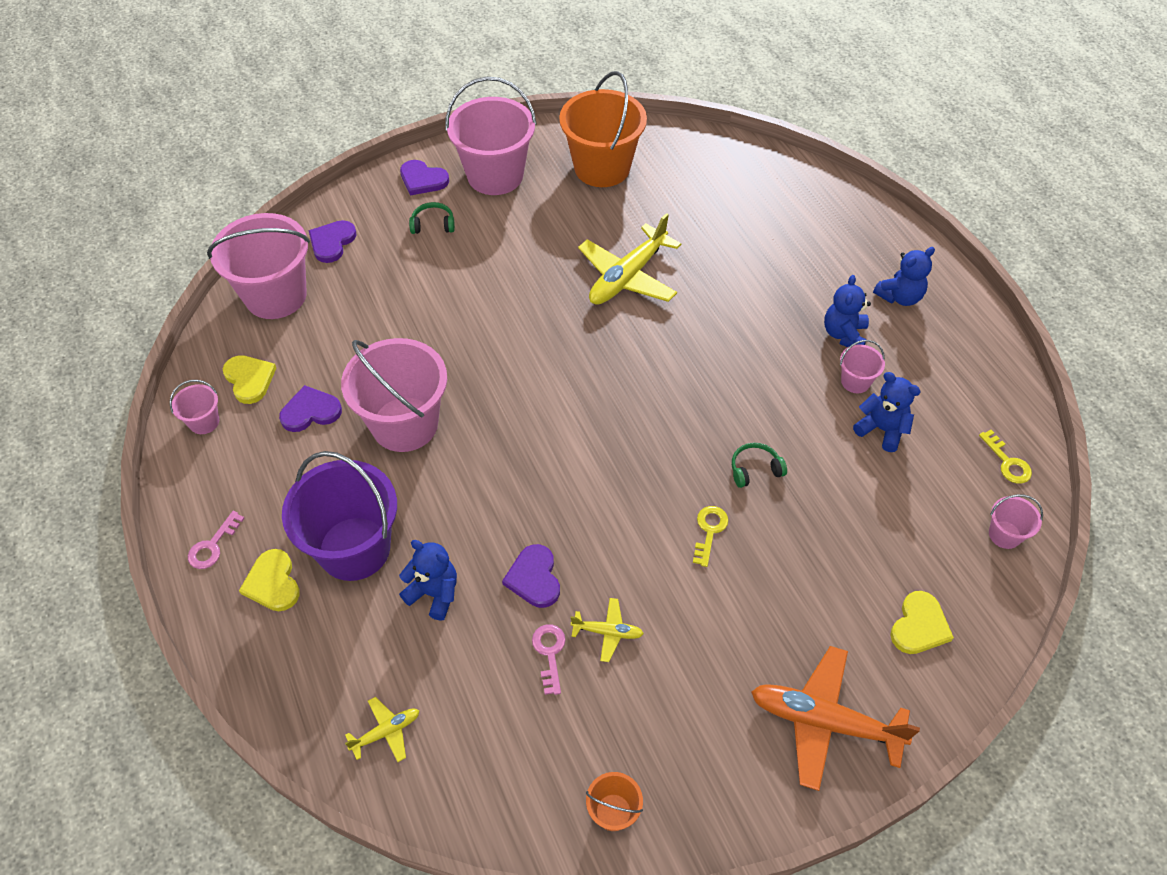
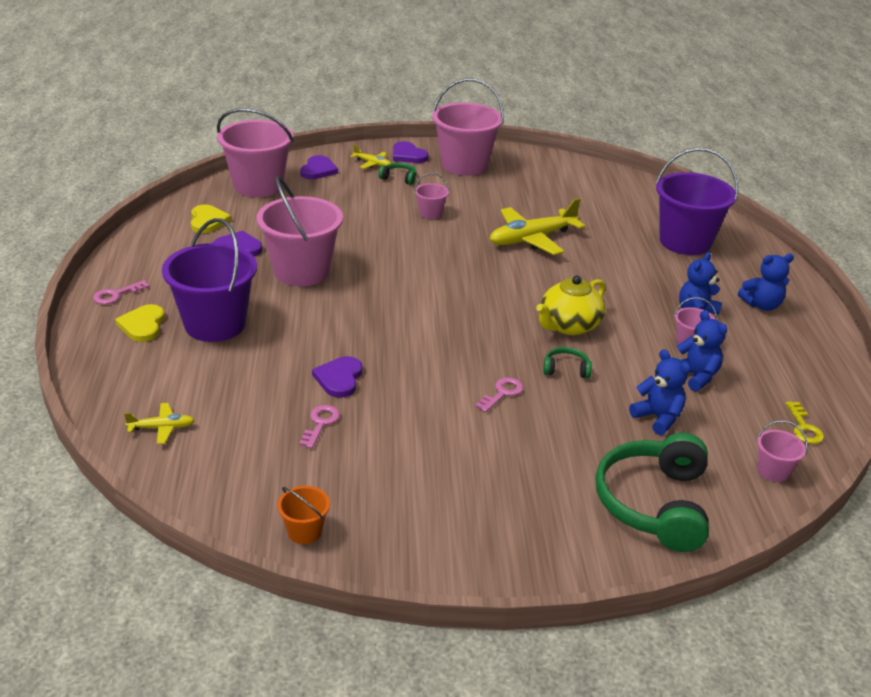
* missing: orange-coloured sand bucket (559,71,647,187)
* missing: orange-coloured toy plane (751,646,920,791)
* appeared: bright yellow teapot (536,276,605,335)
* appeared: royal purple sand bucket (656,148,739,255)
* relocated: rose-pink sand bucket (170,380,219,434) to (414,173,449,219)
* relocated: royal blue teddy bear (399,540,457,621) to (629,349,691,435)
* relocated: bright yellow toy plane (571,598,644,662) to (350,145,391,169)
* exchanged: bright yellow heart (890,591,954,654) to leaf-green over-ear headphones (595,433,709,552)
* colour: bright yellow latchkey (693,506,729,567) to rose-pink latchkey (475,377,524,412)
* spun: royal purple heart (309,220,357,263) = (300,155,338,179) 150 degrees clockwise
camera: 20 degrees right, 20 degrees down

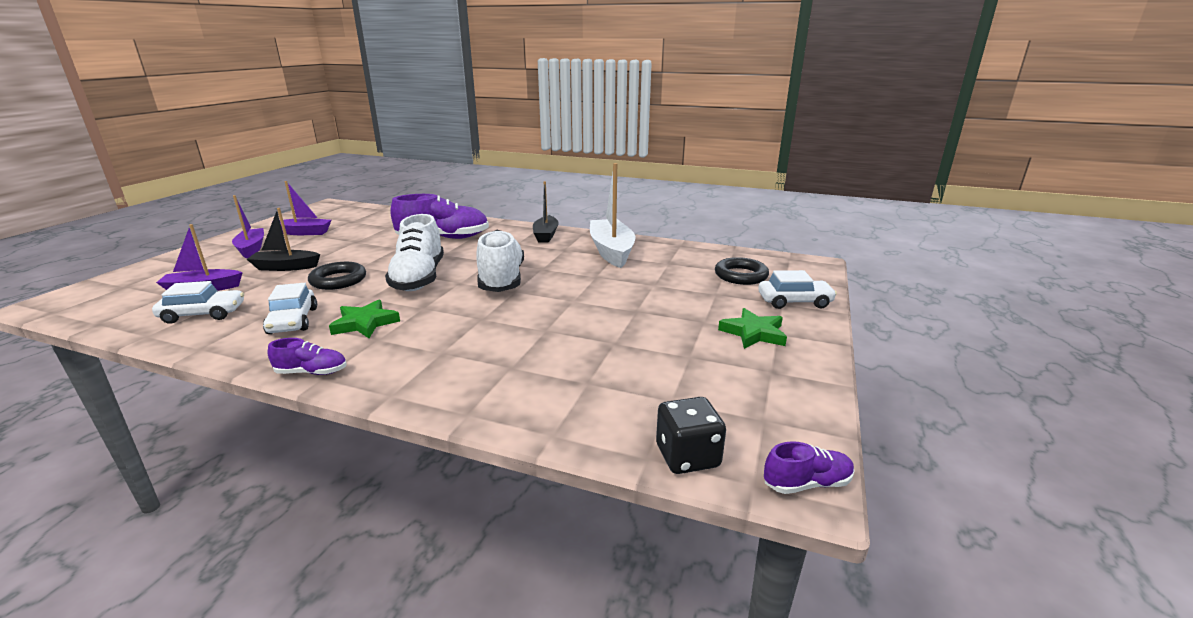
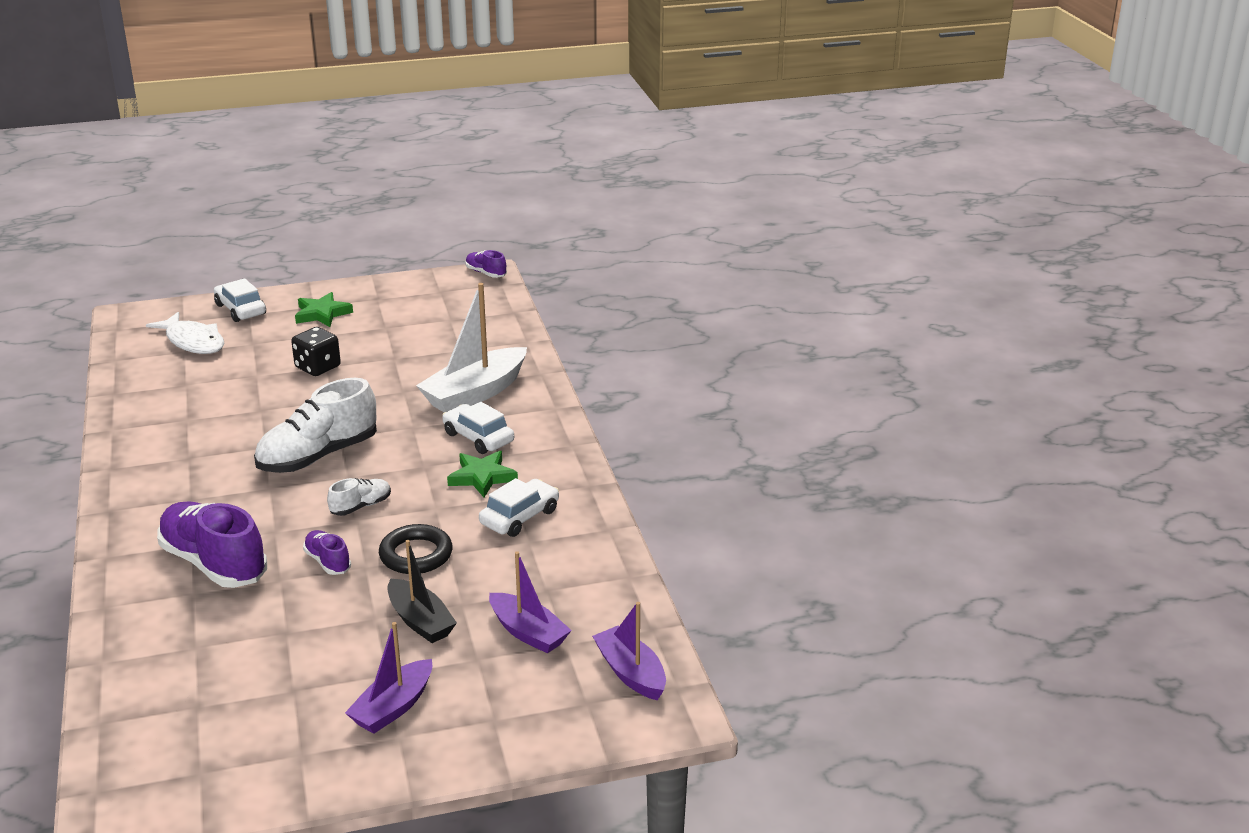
* missing: ebony boat (533,181,559,243)
* relocated: white car (152,281,244,324) to (442,402,514,454)
* relocated: royal purple shoe (268,338,346,375) to (303,530,351,575)
* relocated: royal purple boat (280,181,331,235) to (592,602,666,700)
* relocated: white boat (590,163,636,268) to (416,283,527,412)
* relocated: ebony die (656,397,726,474) to (291,327,341,376)
* exchanged: ebony ring (715,257,769,285) to white fish figure (146,312,224,354)
* size: white shoe (385,214,444,291) = (327,478,391,516) x0.48
camera: 125 degrees left, 5 degrees up

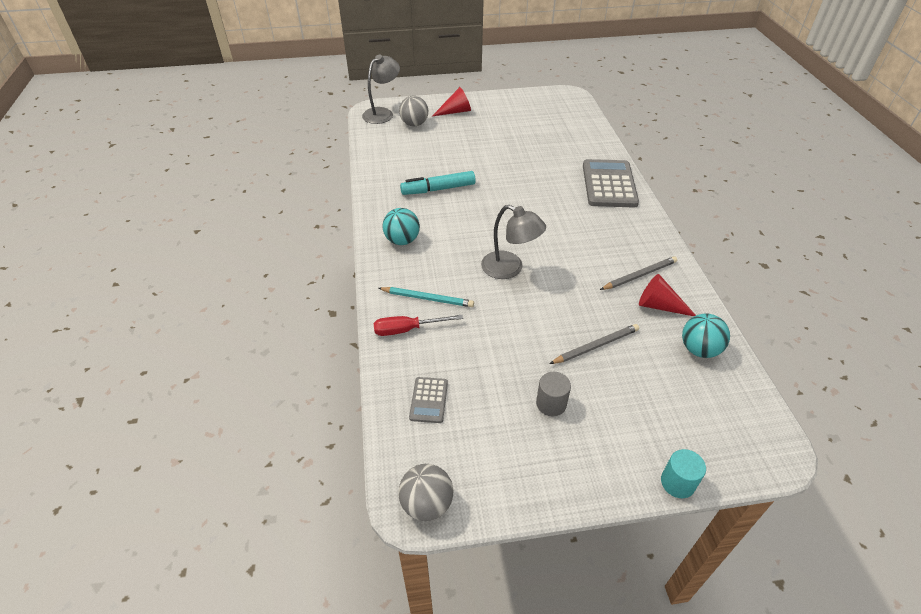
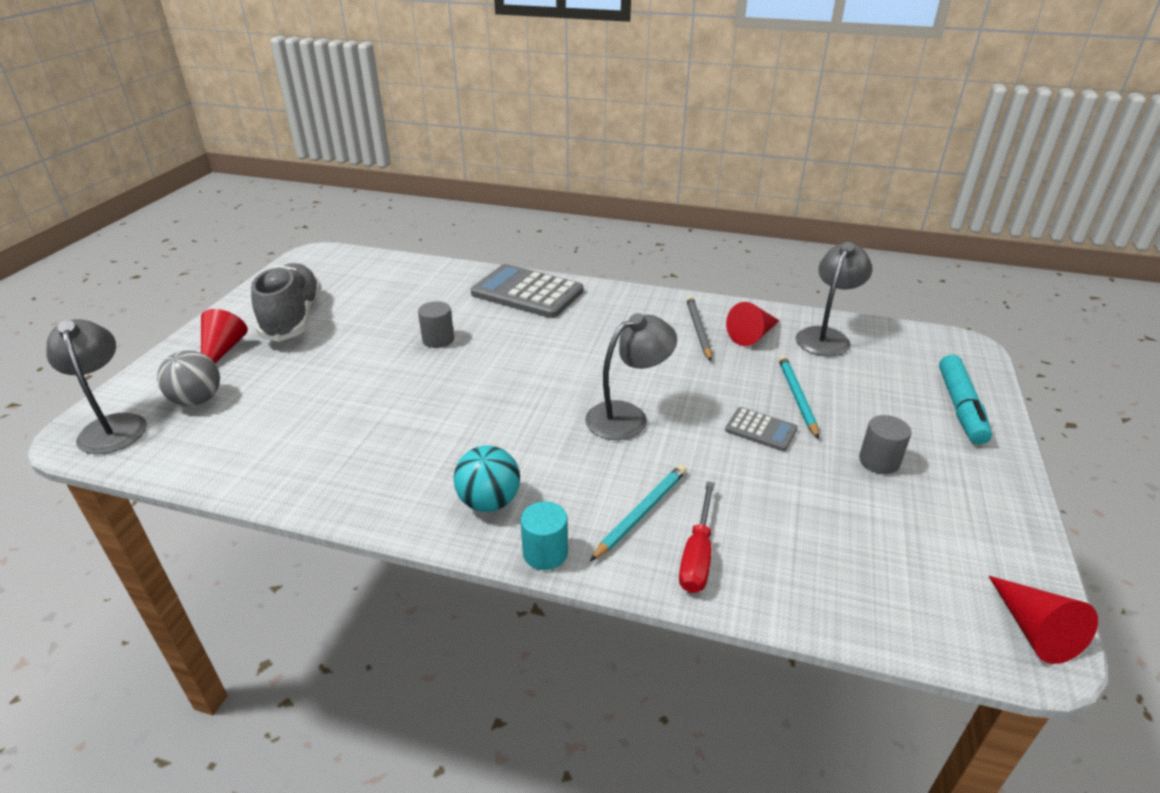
* appeared: gray shoe (251,263,321,342)
* appeared: gray cylinder shape (418,301,454,348)
* relocated: turquoise felt pen (400,171,476,195) to (939,355,992,444)
* relocated: gray pocket calculator (409,377,448,423) to (725,407,798,451)
* relocated: turquoise cylinder shape (661,449,706,498) to (520,501,568,570)
* exchanged: gray sphere (398,464,453,521) to crimson cone (989,576,1098,664)
* exchanged: turquoise sphere (682,313,730,358) to gray lamp (796,242,872,356)
* colour: gray pencil (550,324,639,364) to turquoise pencil (778,355,819,439)
camera: 65 degrees left, 10 degrees down

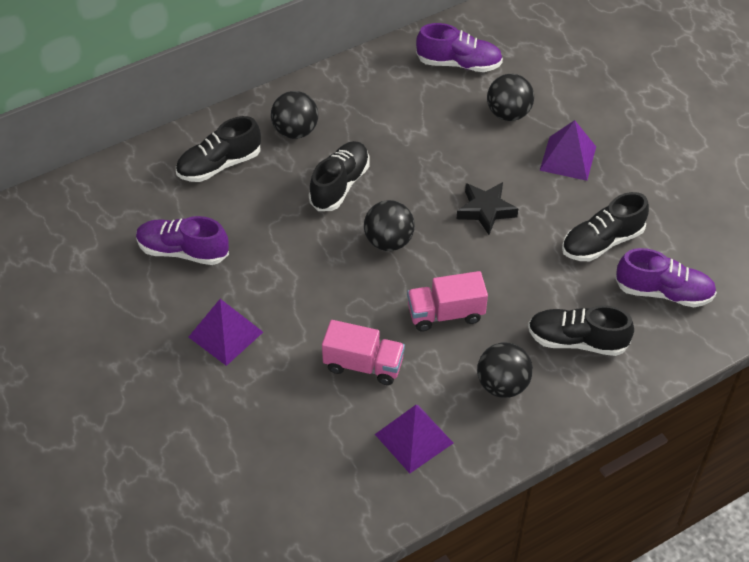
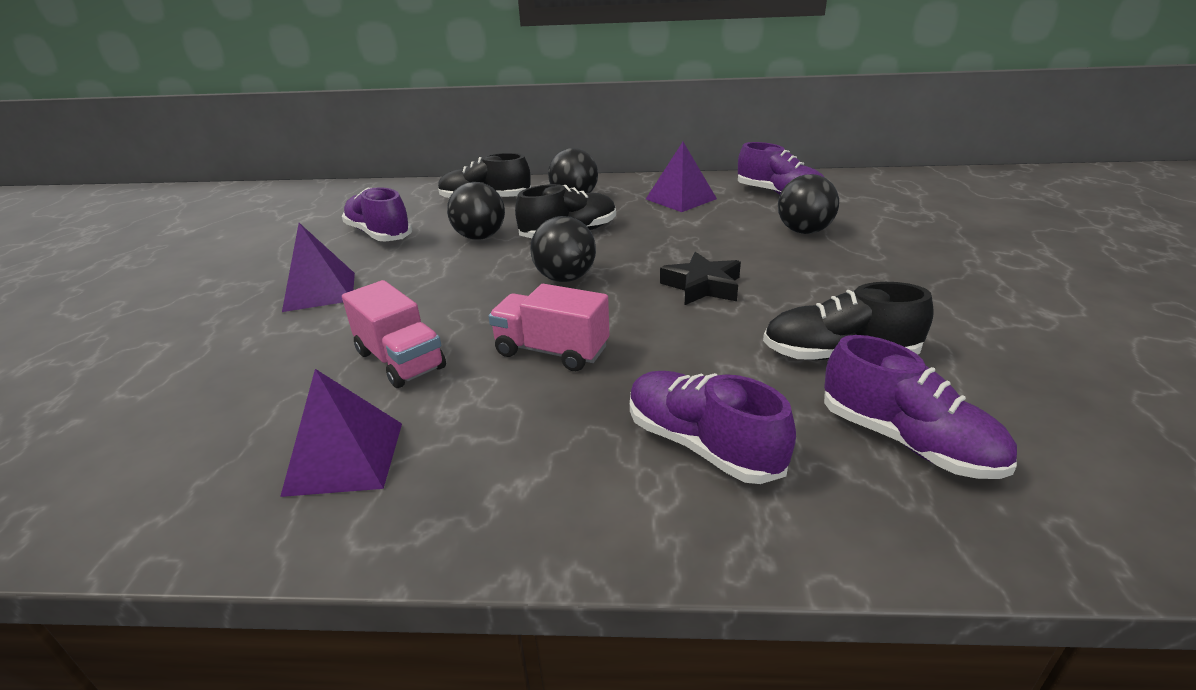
* relocated: ebony sphere (477,342,533,398) to (447,182,505,239)
* relocated: royal purple pyramid shape (540,120,596,181) to (646,142,717,212)
* colour: ebony shoe (528,305,634,356) to royal purple shoe (630,371,796,484)
camera: 35 degrees right, 20 degrees down

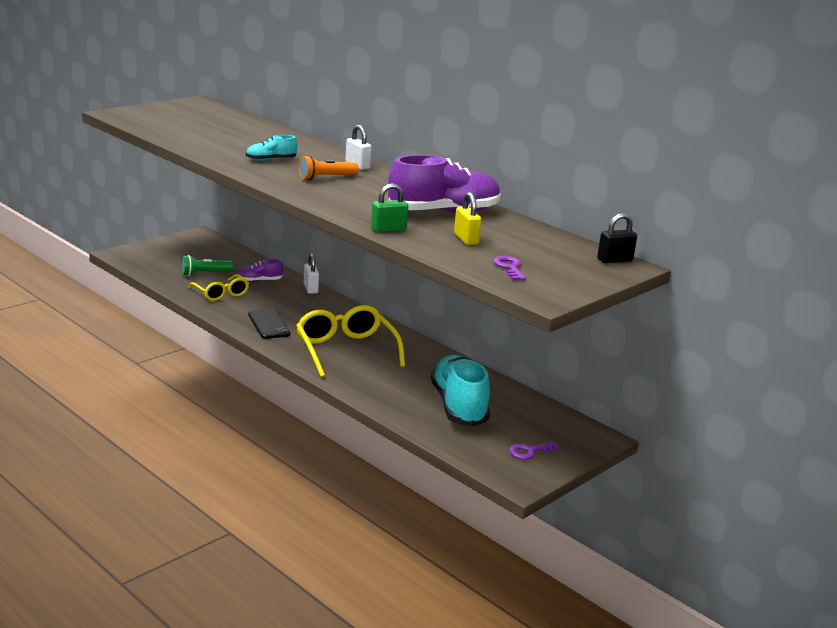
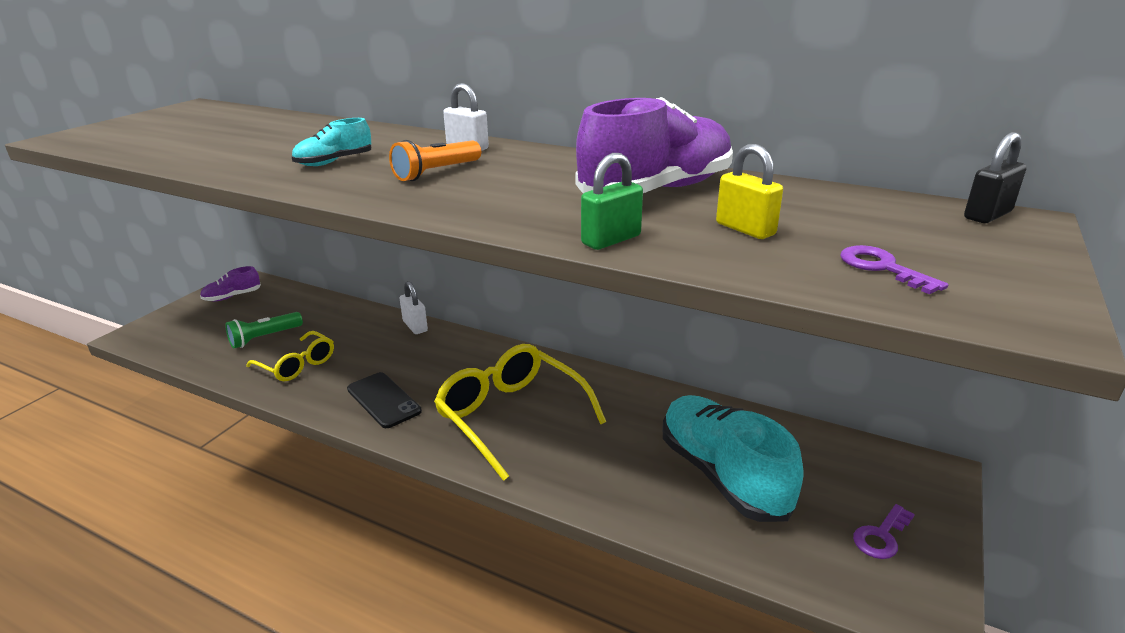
* relocated: royal purple shoe (237,259,283,282) to (200,266,261,301)
camera: 15 degrees left, 5 degrees up

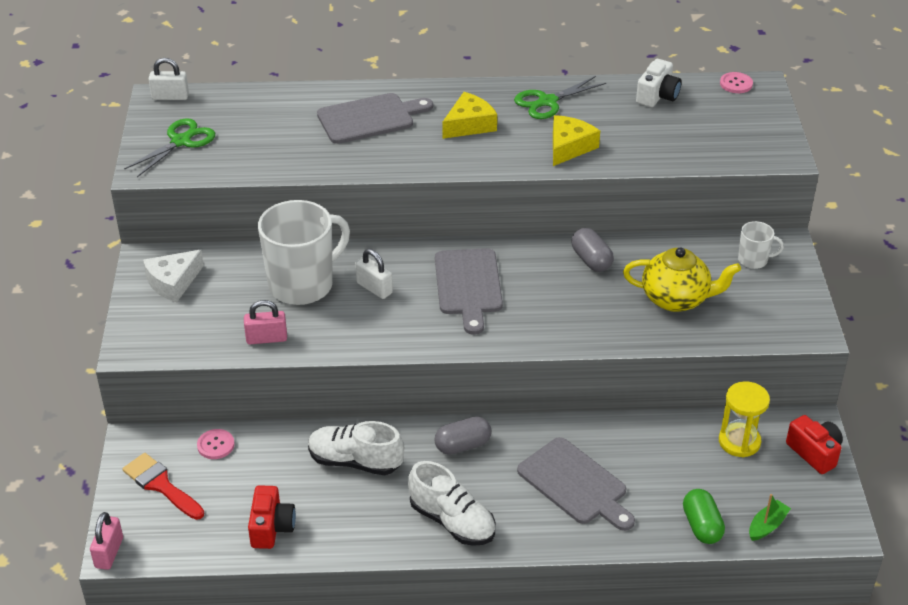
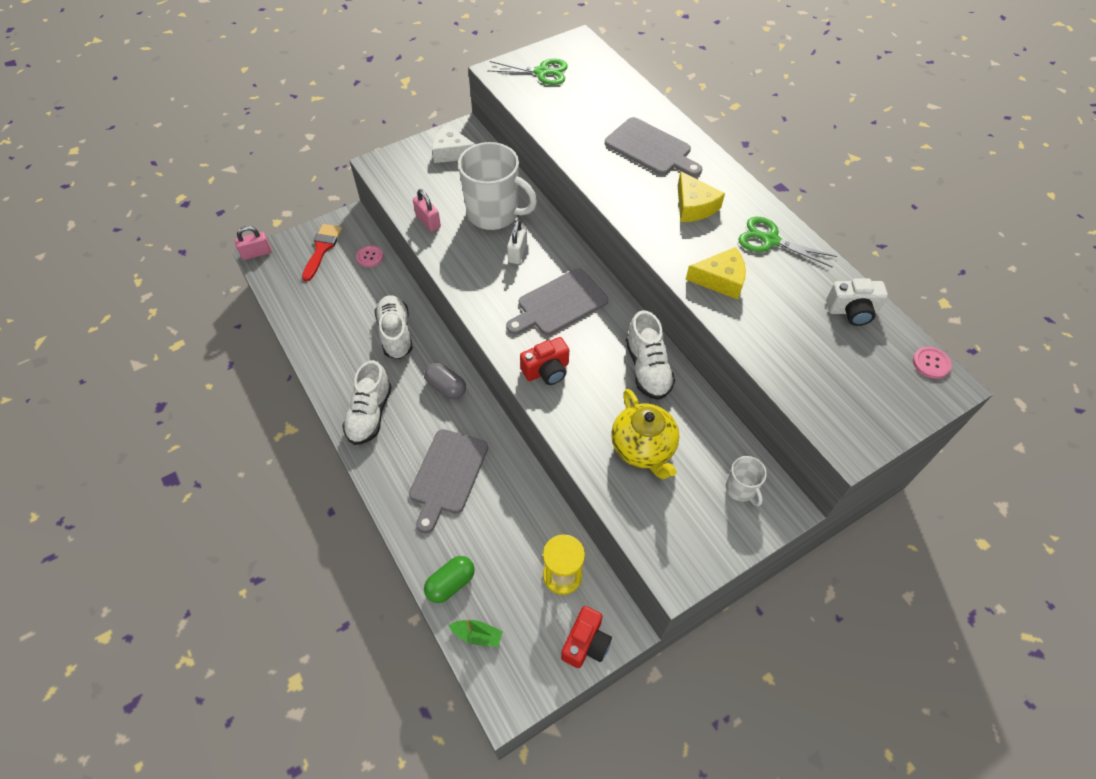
* missing: white padlock (149,58,189,100)
* relocated: crimson compact camera (248,485,296,549) to (520,337,569,385)
* exchanged: gray capsule (571,228,614,272) to white shoe (626,311,675,400)
* spun: bright yellow piece of cheese (443,92,497,139) = (678,171,725,222) 45 degrees clockwise
camera: 60 degrees right, 15 degrees up

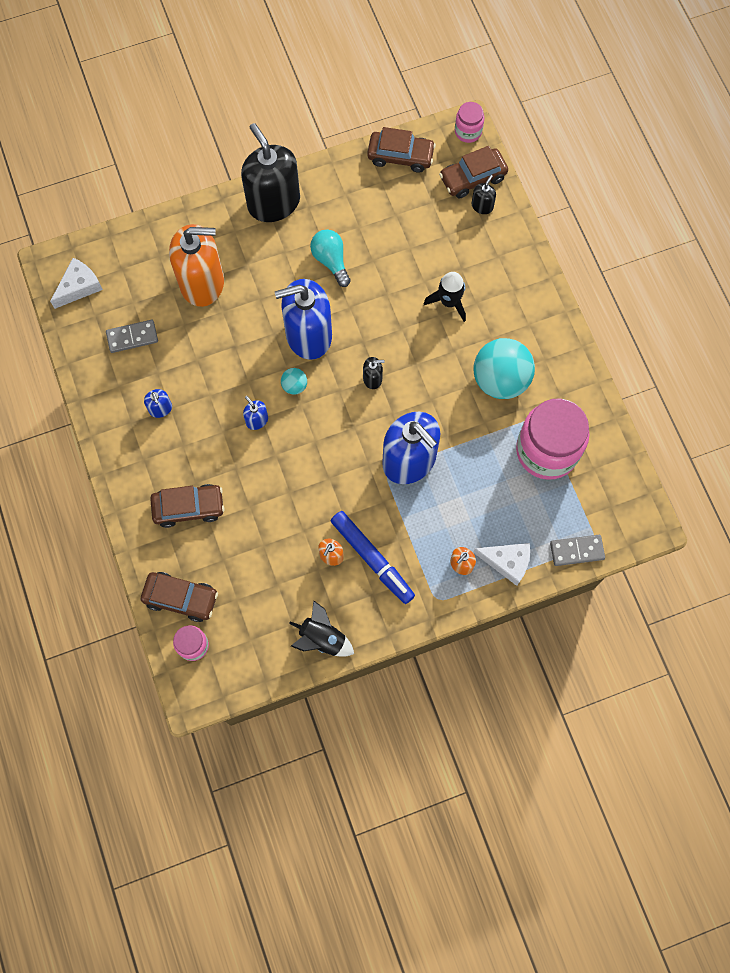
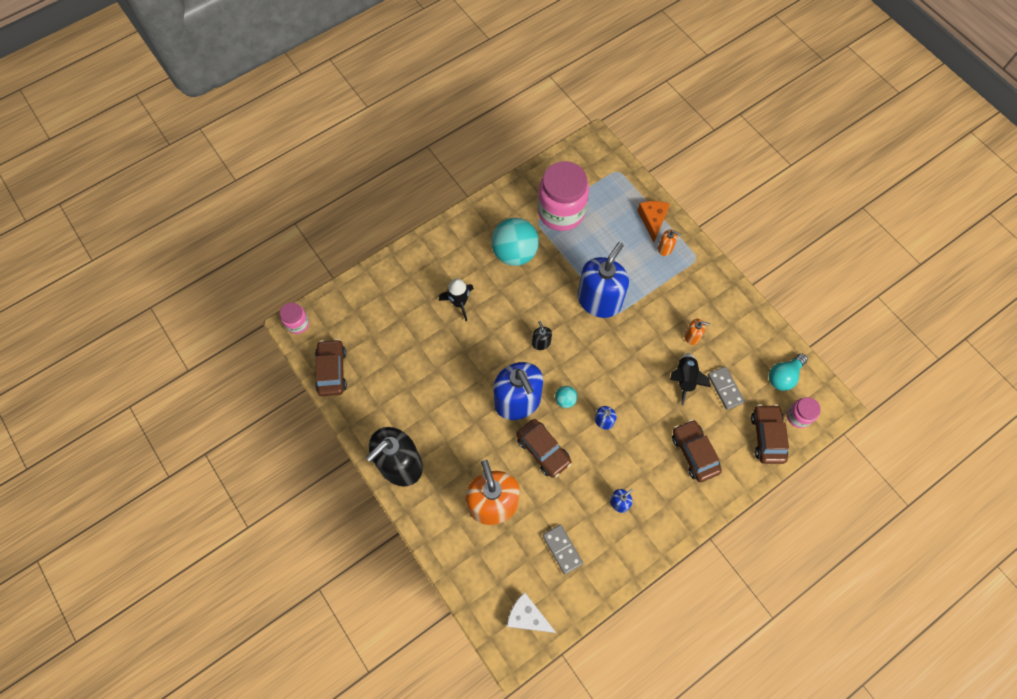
* missing: royal blue felt pen (331,511,415,604)
* missing: ebony pump bottle (472,175,496,214)
* relocated: ebony spaceship (289,600,354,657) to (670,353,711,405)
* relocated: turquoise light bulb (310,230,351,287) to (769,354,808,391)
* relocated: dark brown car (439,146,508,198) to (516,419,572,478)
* relocated: gray domino (550,535,605,566) to (708,366,745,410)
* colour: white piece of cheese (473,543,530,586) to orange-coloured piece of cheese (637,201,670,242)
camera: 105 degrees left, 5 degrees down

